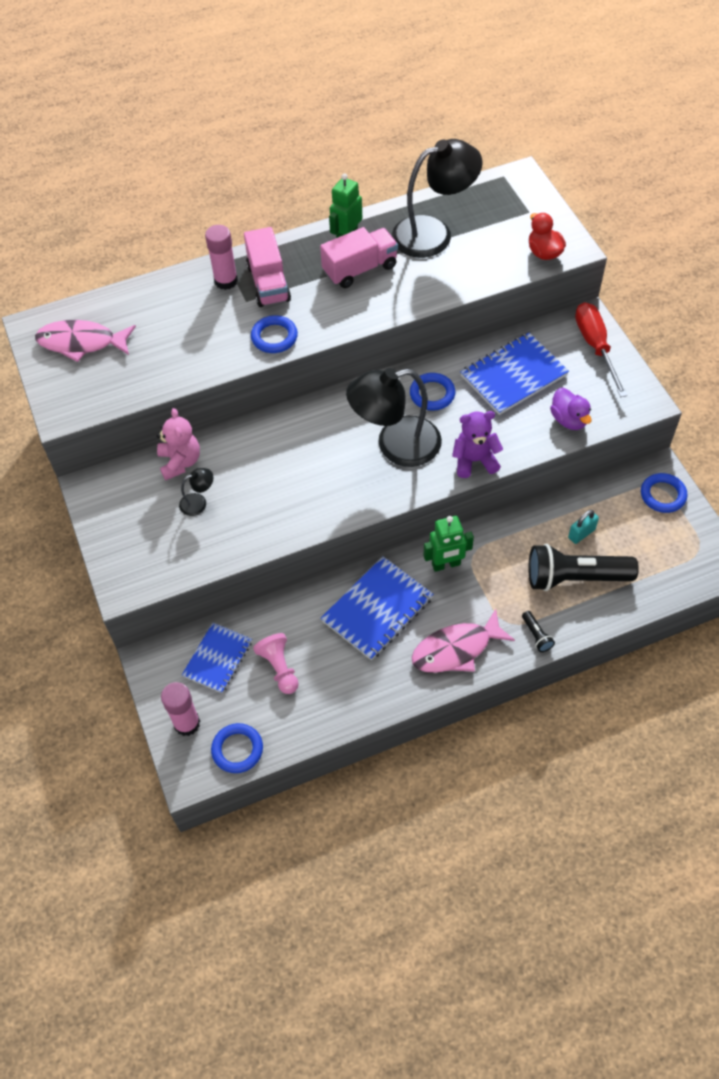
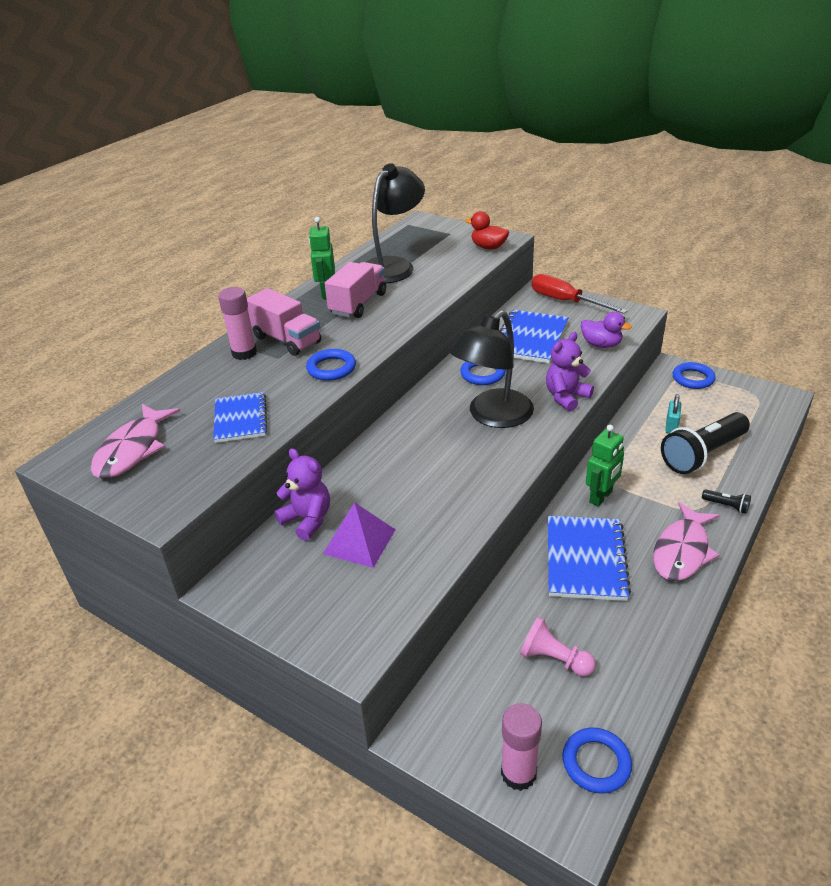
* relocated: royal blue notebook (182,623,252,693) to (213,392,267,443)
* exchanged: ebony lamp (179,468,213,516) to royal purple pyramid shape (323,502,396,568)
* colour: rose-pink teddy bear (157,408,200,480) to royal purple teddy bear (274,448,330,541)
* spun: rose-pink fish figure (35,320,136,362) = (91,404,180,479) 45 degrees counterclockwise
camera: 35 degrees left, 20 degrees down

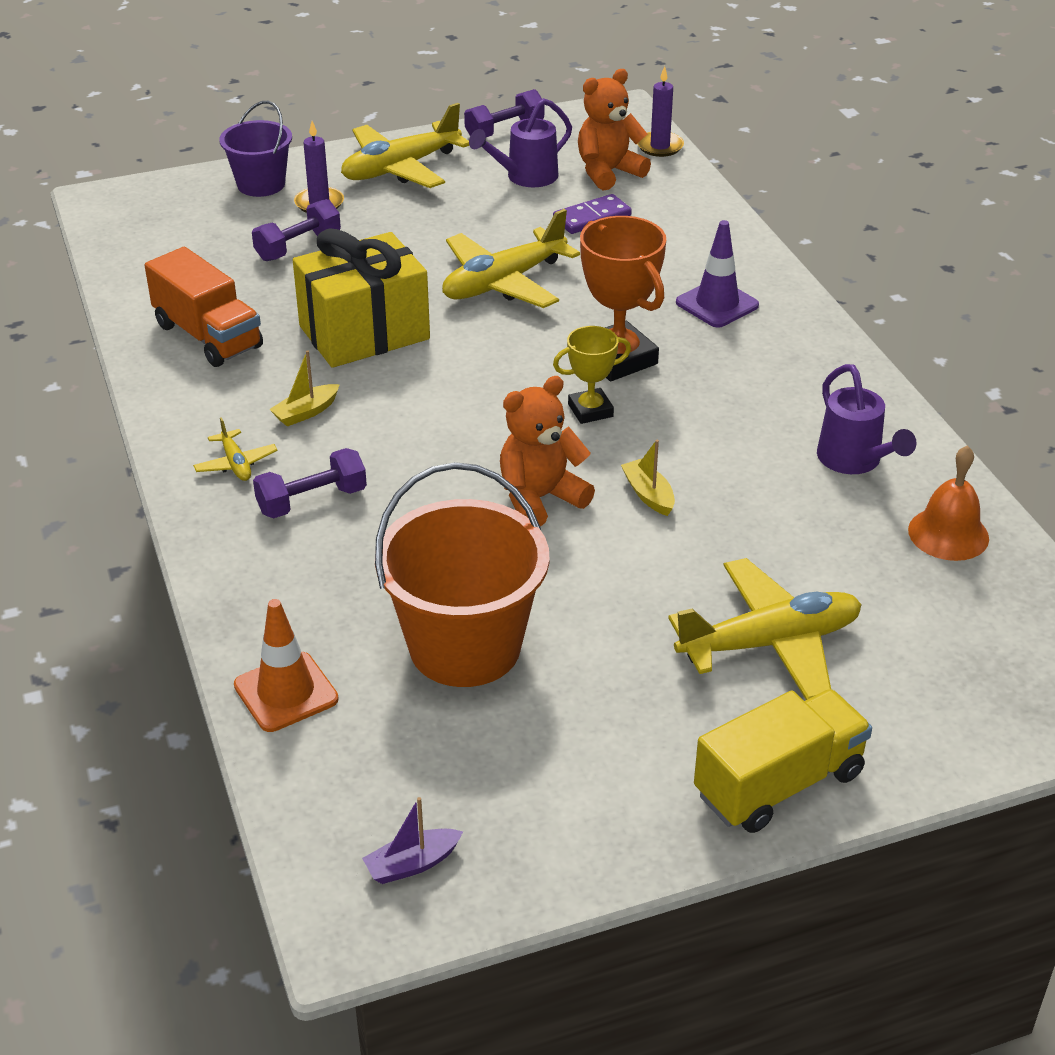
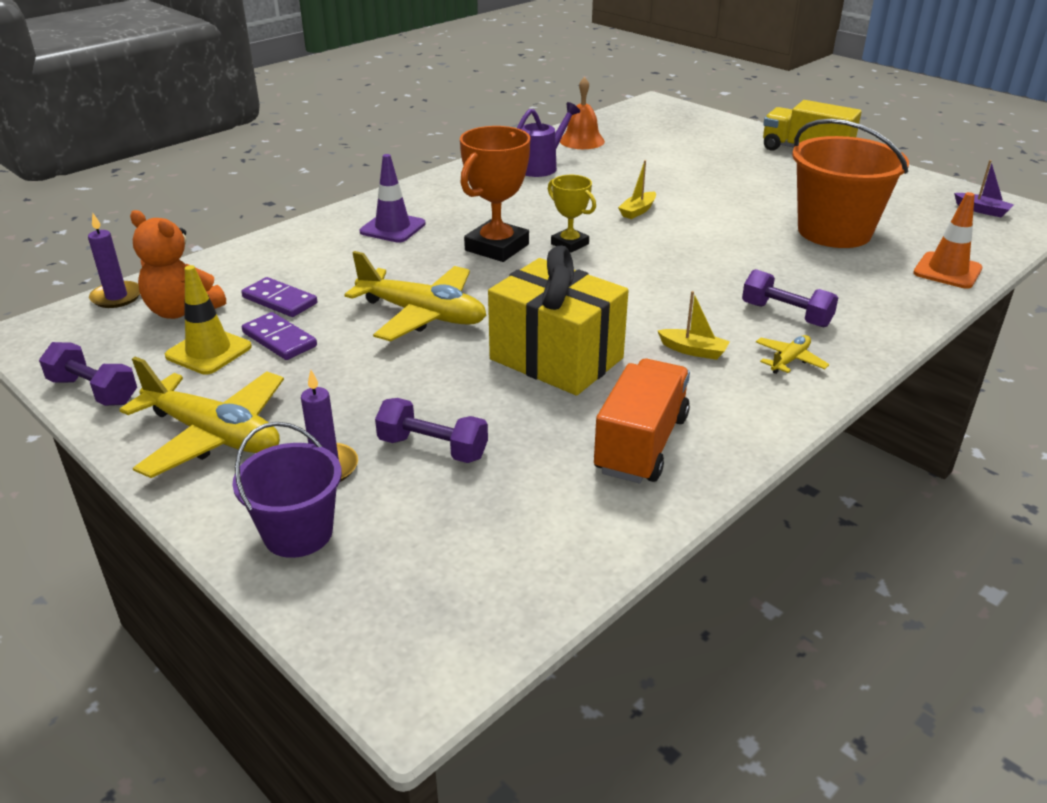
* missing: orange-coloured teddy bear (500,376,595,527)
* missing: bright yellow toy plane (668,558,862,700)
* appeared: royal purple domino (242,312,317,360)
* exchanged: royal purple watering can (469,98,572,187) to bright yellow road cone (165,265,252,375)
camera: 115 degrees left, 5 degrees down

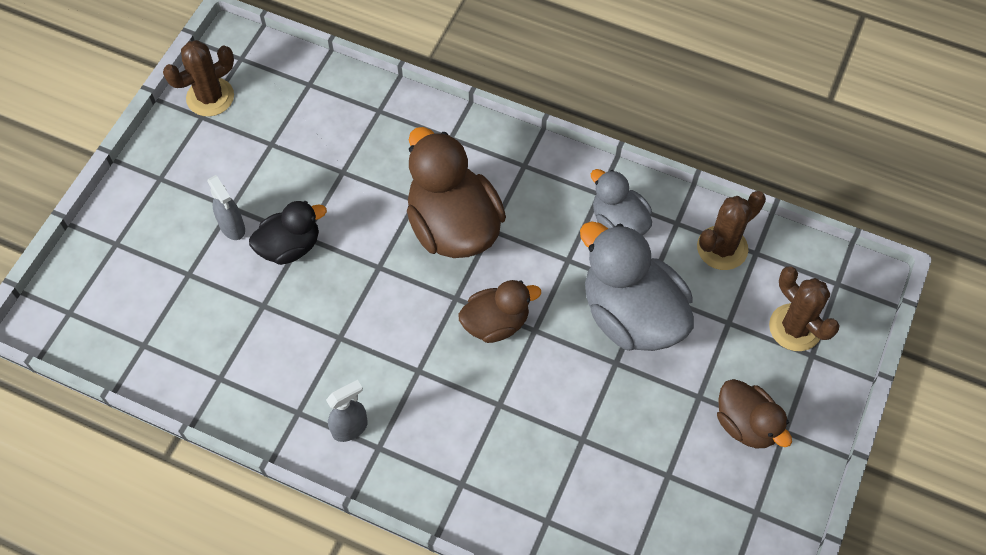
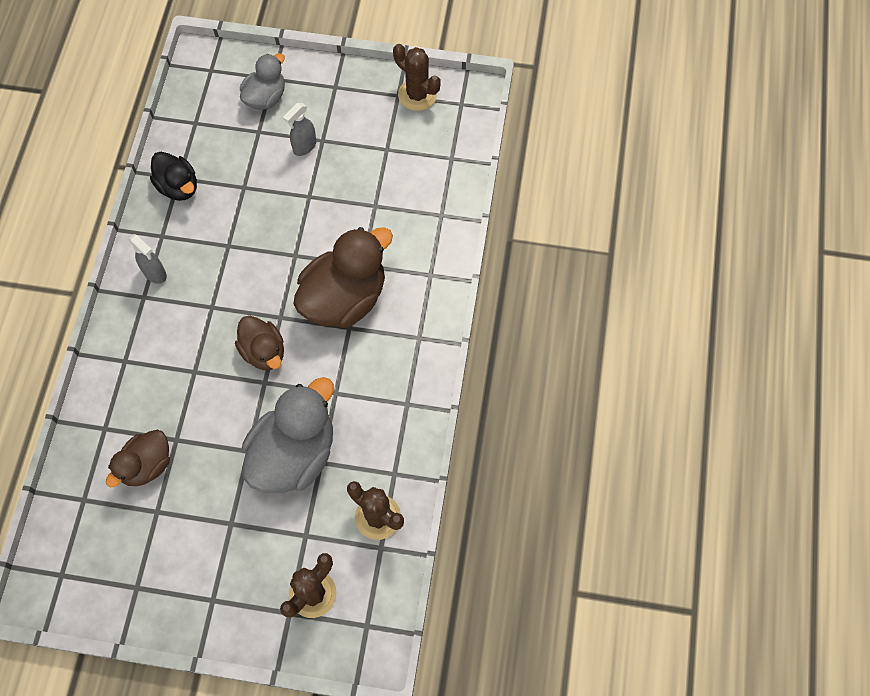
* relocated: ebony duck (249,201,327,265) to (150,152,197,201)
* relocated: gray duck (591,169,652,235) to (240,53,285,110)
* relocated: dark brown duck (717,379,792,448) to (106,430,170,487)
camera: 75 degrees right, 5 degrees up

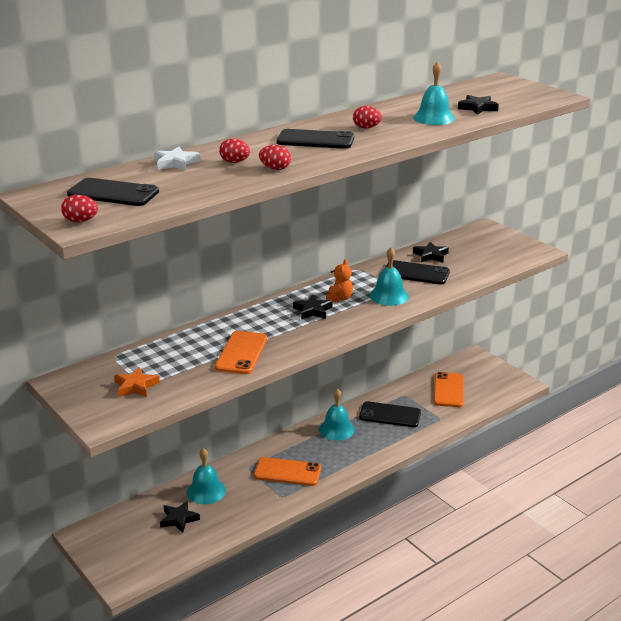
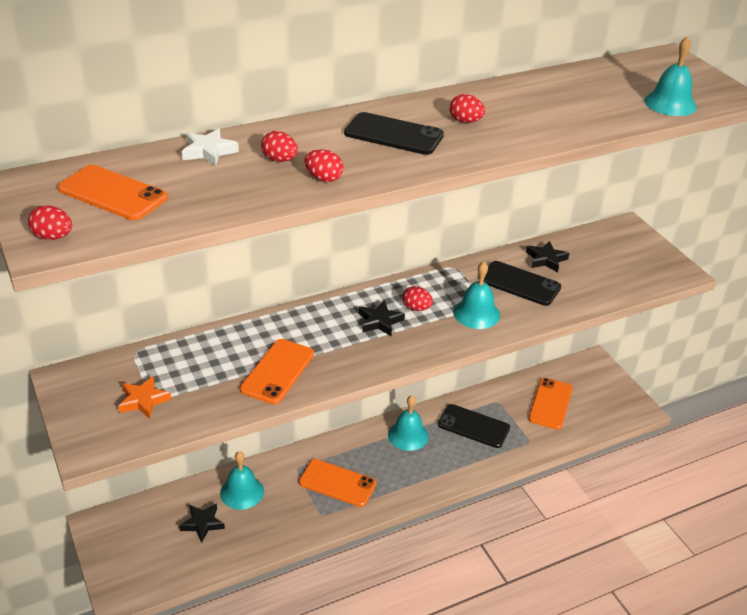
* missing: ebony star shape (458,95,499,115)
* relocated: turquoise bell (413,61,455,125) to (644,36,697,116)
* exchanged: orange-coloured teddy bear (326,259,353,302) to crimson egg shape (402,286,433,311)
* colour: ebony mobile phone (67,178,159,206) to orange-coloured mobile phone (58,165,168,220)
camera: 10 degrees right, 10 degrees up

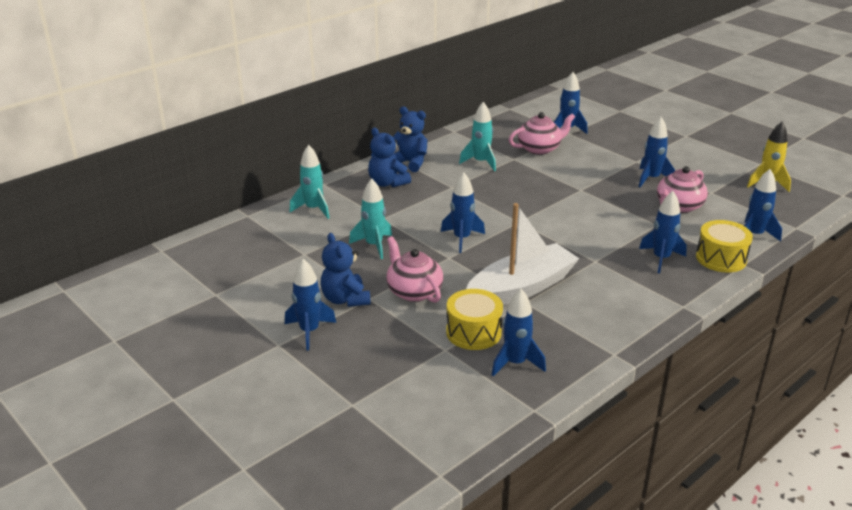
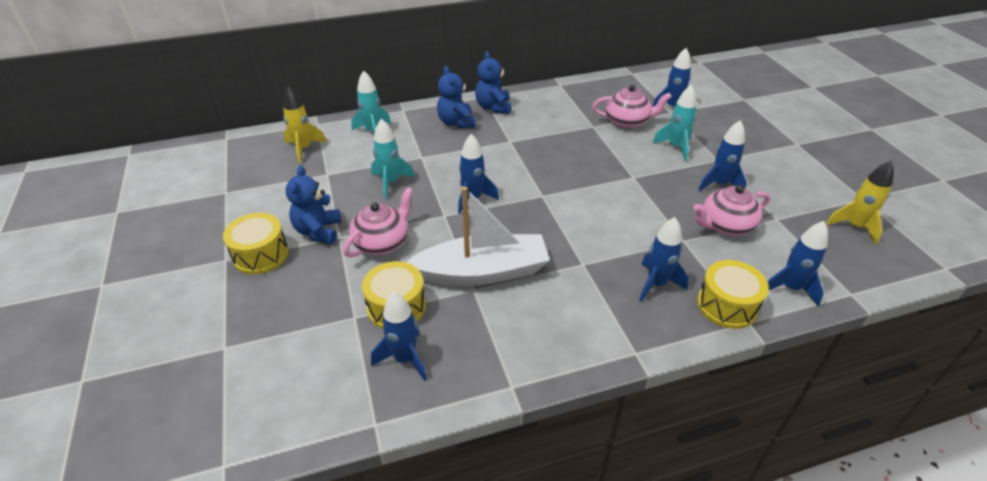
* appeared: bright yellow spaceship (283,87,327,163)
* relocated: turquoise spaceship (459,102,496,171) to (652,85,697,161)
* exchanged: royal blue spaceship (285,259,336,351) to bright yellow toy drum (223,213,289,275)
* spun: rose-pink teapot (386,236,443,303) = (343,187,413,257) 45 degrees clockwise
* spun: royal blue teddy bear (392,107,427,172) = (475,51,511,114) 150 degrees counterclockwise
camera: 25 degrees right, 10 degrees up

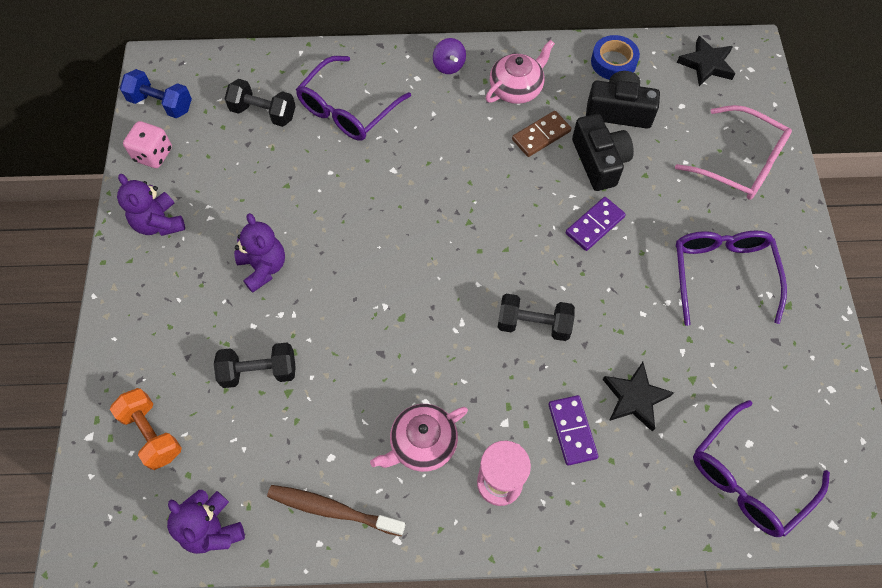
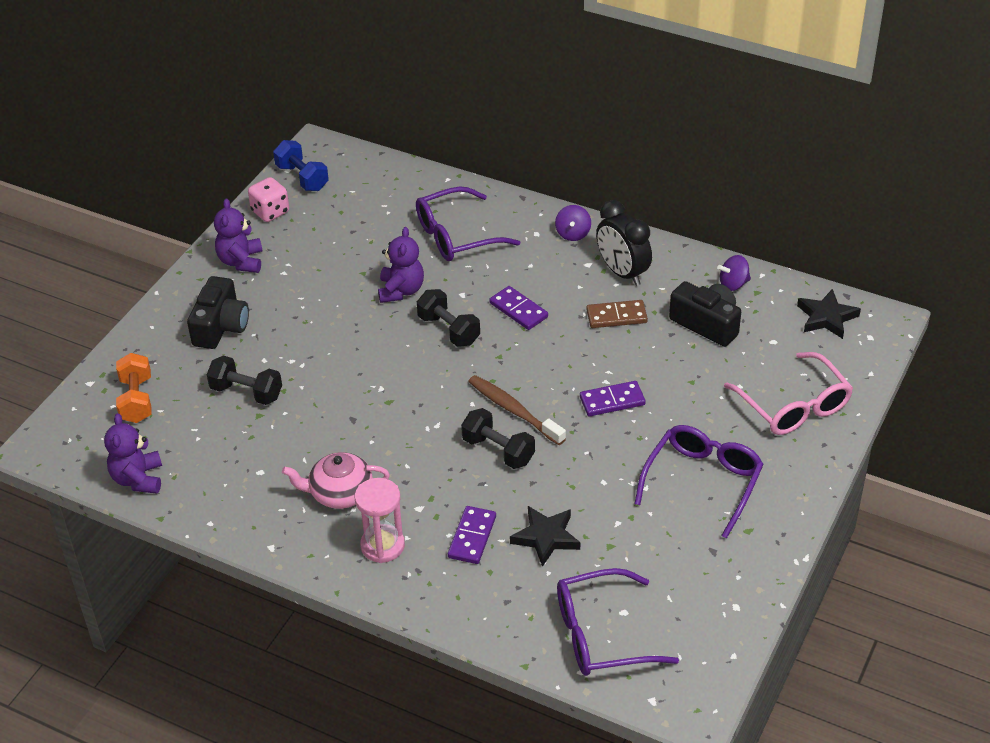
* appeared: royal purple domino (489,286,548,330)
* relocated: ebony free weight (225,79,296,127) to (417,289,480,347)
* relocated: royal purple teddy bear (234,213,285,293) to (378,227,424,303)
* relocated: dark brown toothbrush (267,485,405,536) to (468,375,566,445)
* relocated: ebony compact camera (572,114,634,191) to (187,276,249,349)
* exchanged: rose-pink teapot (486,40,555,104) to ebony bedside clock (596,200,652,286)
* exchanged: royal blue roll of tape (591,35,640,80) to royal purple whirligig (717,255,751,291)
camera: 30 degrees right, 20 degrees down

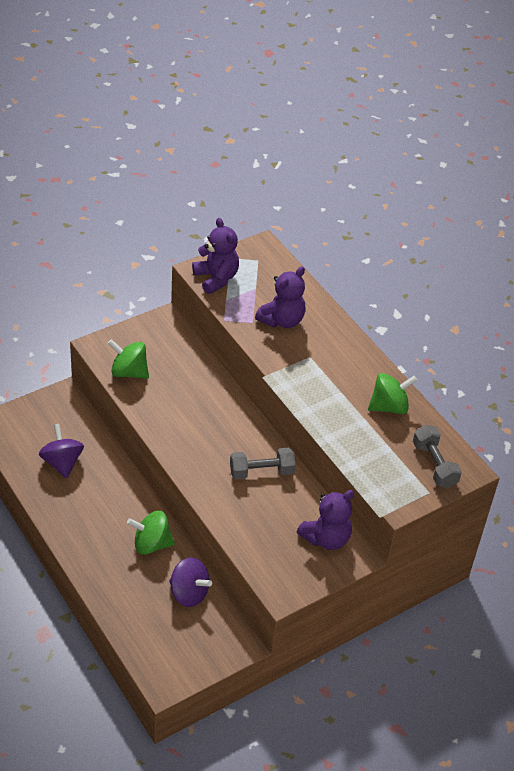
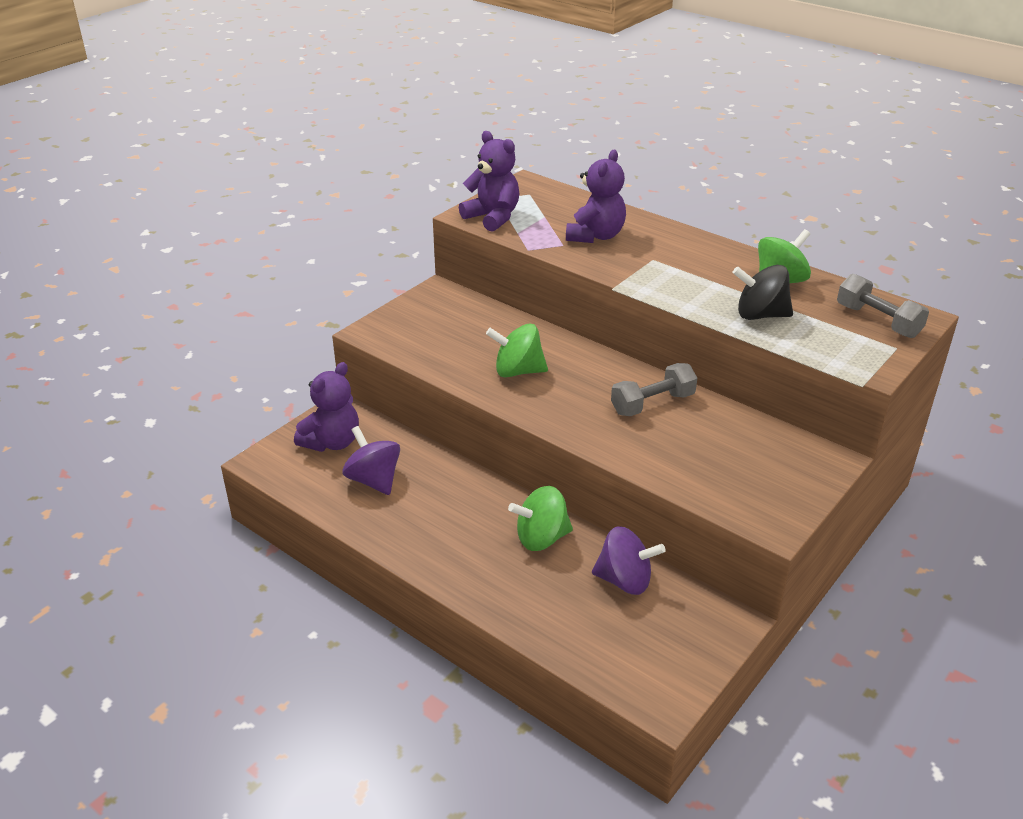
* appeared: ebony whirligig (732,265,793,320)
* relocated: leaf-green whirligig (108,339,149,379) to (486,324,548,377)
* relocated: royal purple teddy bear (297,490,354,550) to (294,362,359,452)
camera: 15 degrees left, 10 degrees down

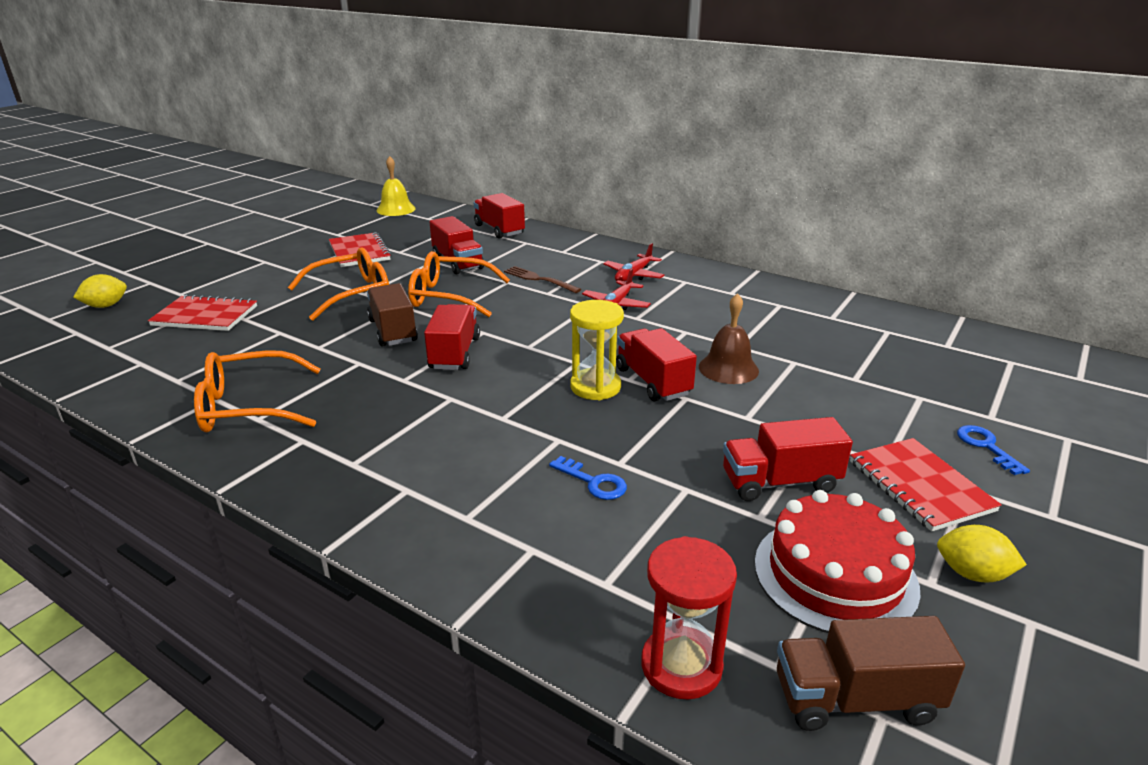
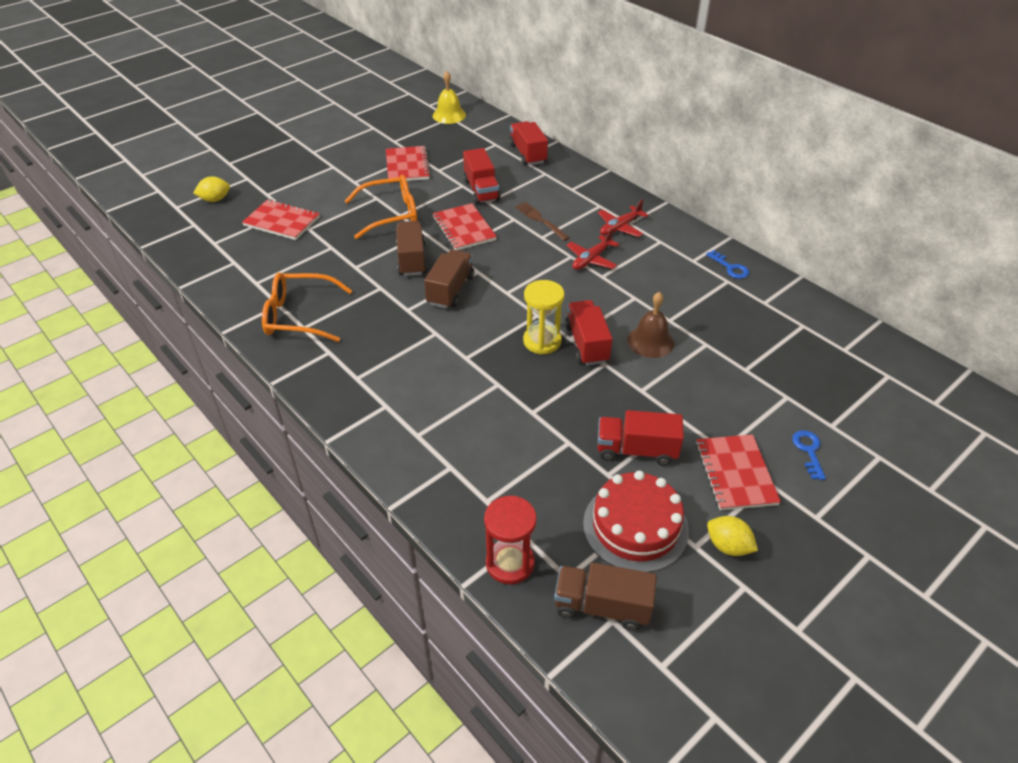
* relocated: royal blue latchkey (549,456,627,500) to (706,250,749,279)
* exchanged: orange-coloured spectacles (408,251,510,317) to crimson notebook (432,203,497,250)
* colour: crimson lorry (424,304,480,370) to dark brown lorry (424,249,474,309)
camera: 15 degrees right, 15 degrees up

